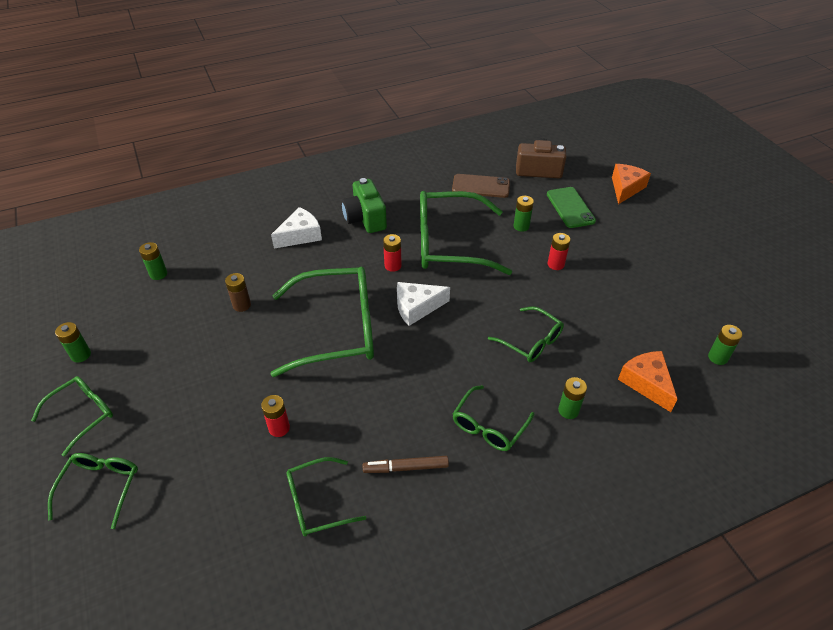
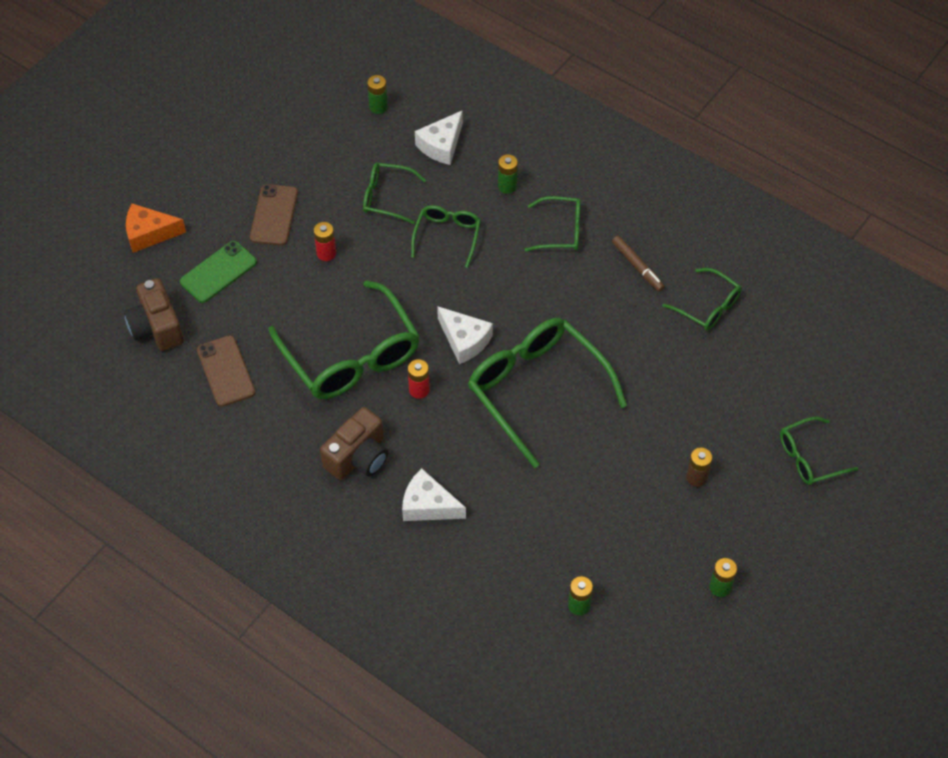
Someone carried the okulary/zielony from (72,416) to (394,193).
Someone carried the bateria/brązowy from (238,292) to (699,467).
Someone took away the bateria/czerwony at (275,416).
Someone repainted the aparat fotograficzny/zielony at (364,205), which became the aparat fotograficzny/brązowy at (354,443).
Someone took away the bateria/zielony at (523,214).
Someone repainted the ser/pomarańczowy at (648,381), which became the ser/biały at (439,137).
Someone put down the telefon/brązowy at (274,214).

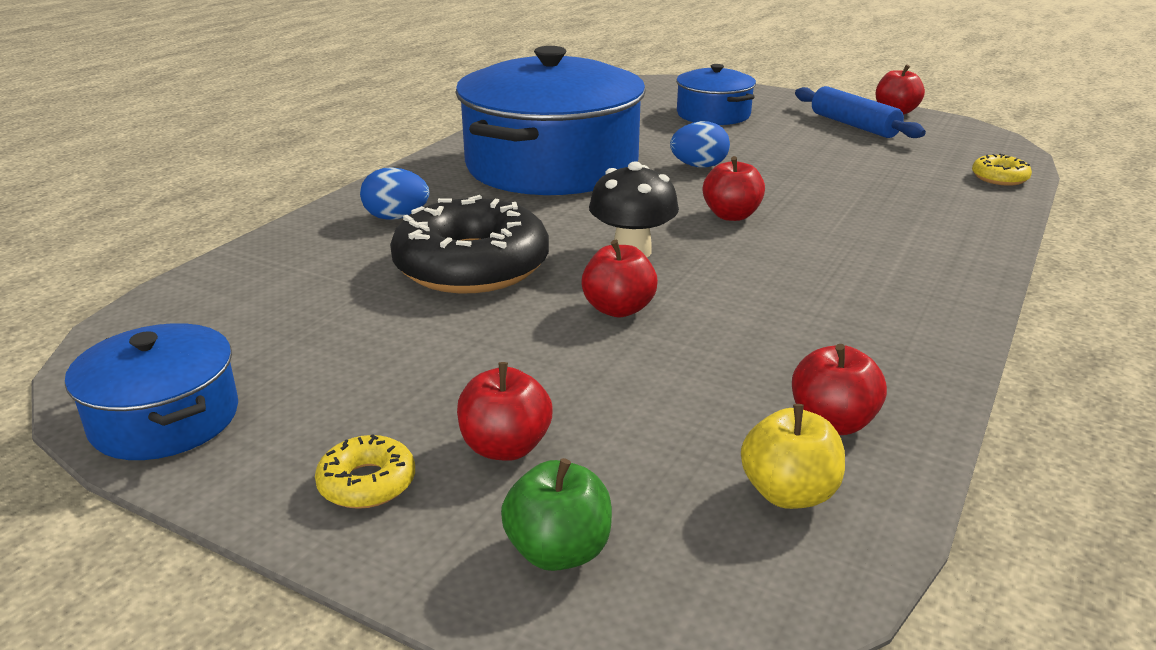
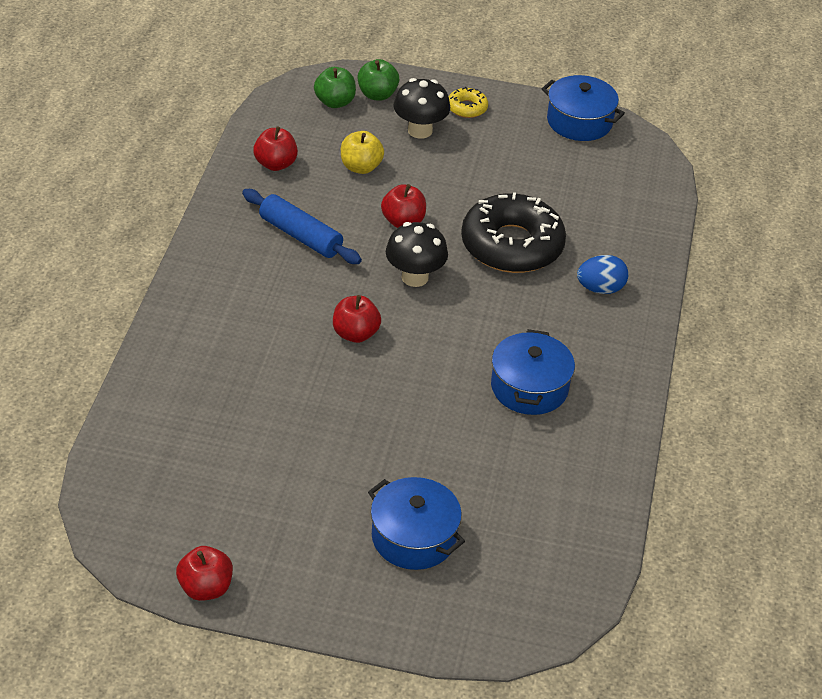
Someone scaled the garnek/niebieski at (550,120) by 0.49.
Someone swapped the jabłko/czerwony at (504,411) for the grzyb/czarny at (421,108).
Someone took away the jajko/niebieski at (700,144).
Someone carried the jabłko/żółty from (793,456) to (362,152).
Someone carried the wałek do ciasta/niebieski from (860,112) to (302,226).
Someone took away the donut/żółty at (1002,170).
Someone put down the jabłko/zielony at (335,87).

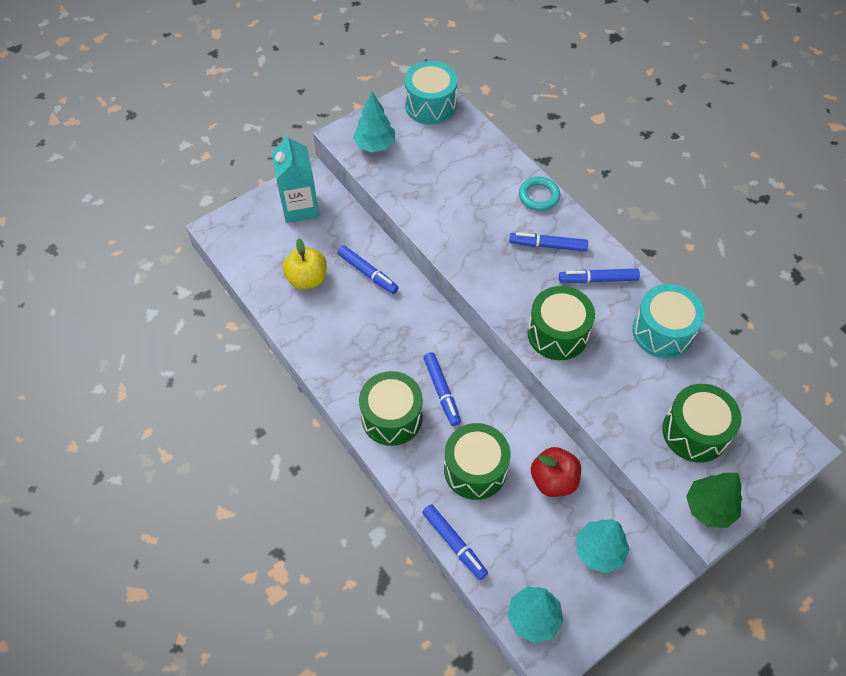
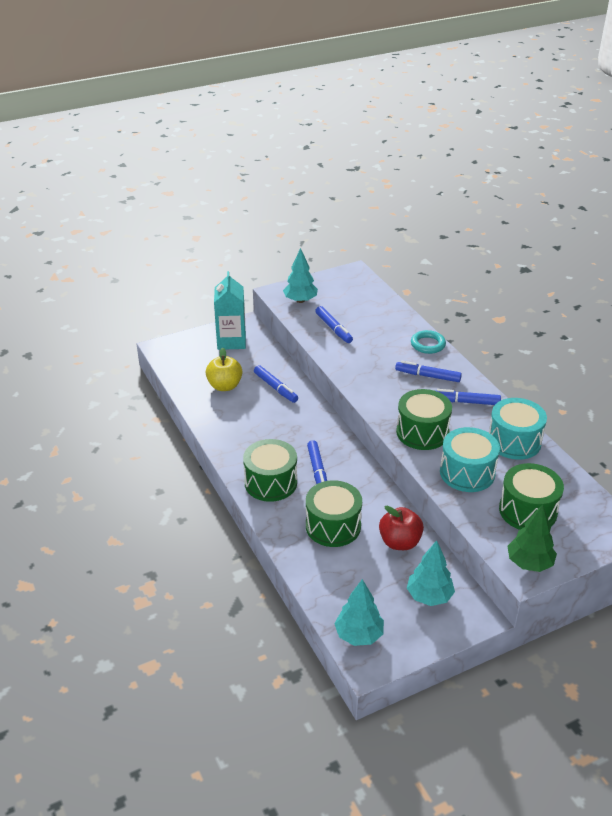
Someone carried the bęben/turkusowy from (431,93) to (470,459).
Someone carried the flamaster/niebieski from (455,542) to (334,324).

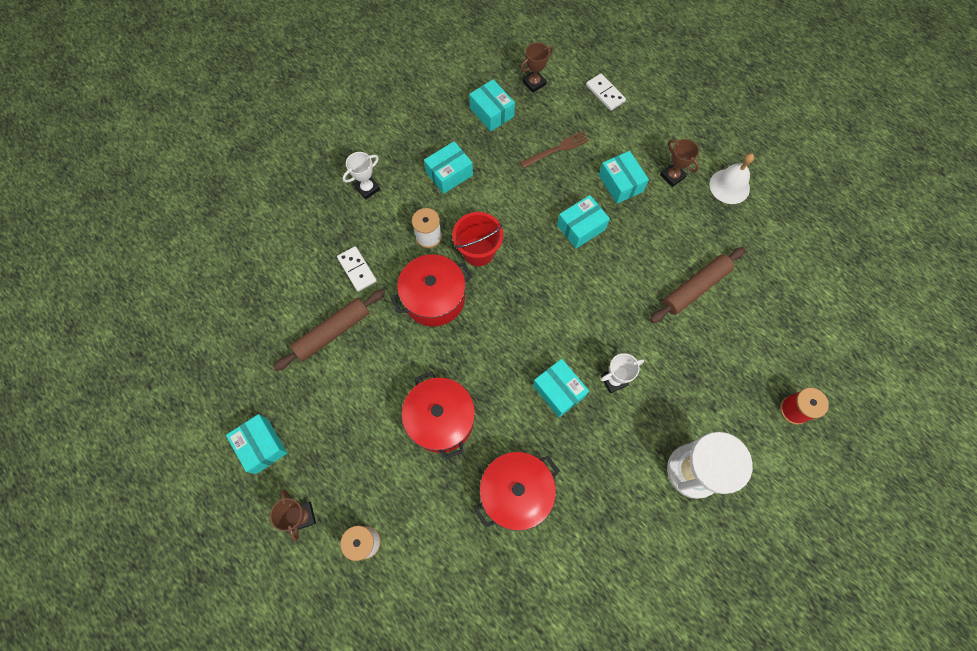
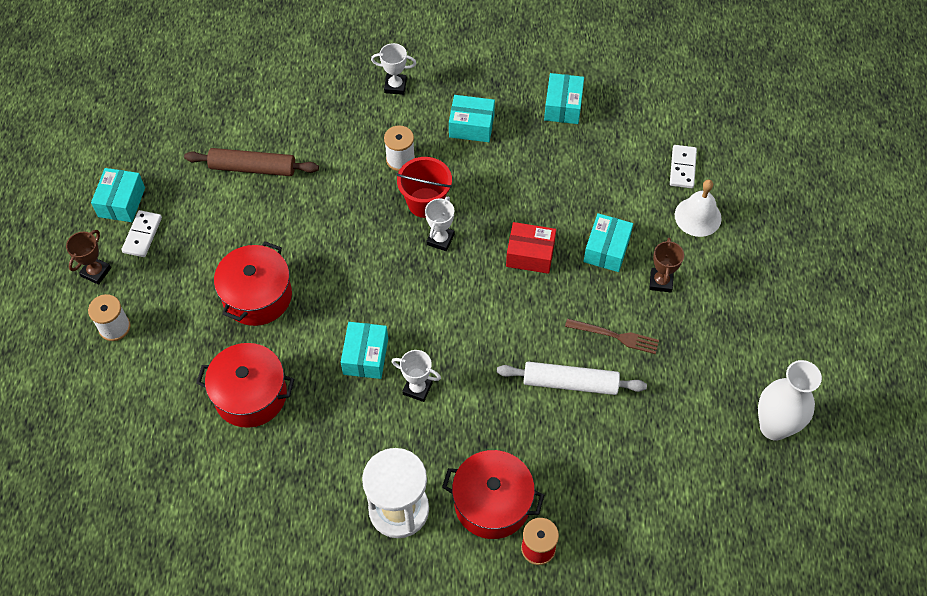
Someone carried the kostka domina/biały from (357,269) to (141,233).
Someone carried the garnek/czerwony from (431,290) to (493,494).
Someone took away the puchar/brązowy at (536,67).
Someone carried the widelec/brązowy from (554,149) to (612,336).
Someone repainted the pudełko/turkusowy at (583,221), which became the pudełko/czerwony at (531,248).
Someone repainted the wałek do ciasta/brązowy at (697,285), which became the wałek do ciasta/biały at (572,378).
Someone carried the dzwonek/biały from (732,178) to (698,208).
Someone put down the puchar/biały at (439,223).
Someone put down the wazon/biały at (790,400).

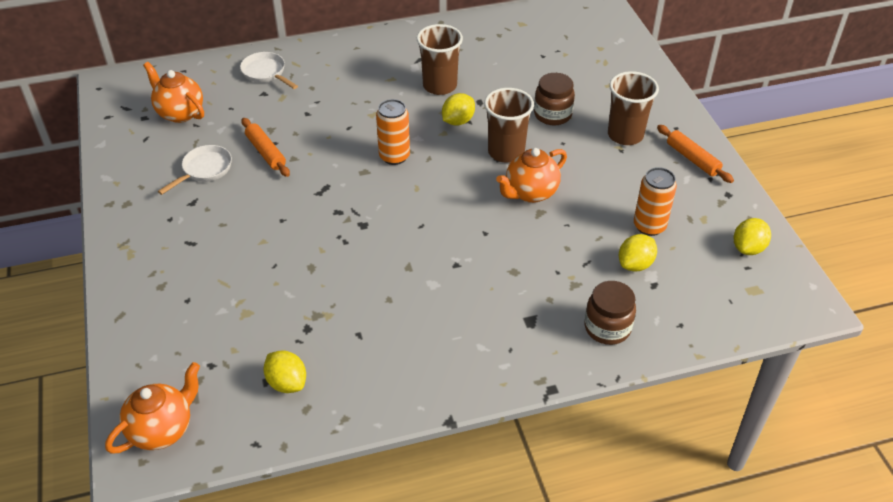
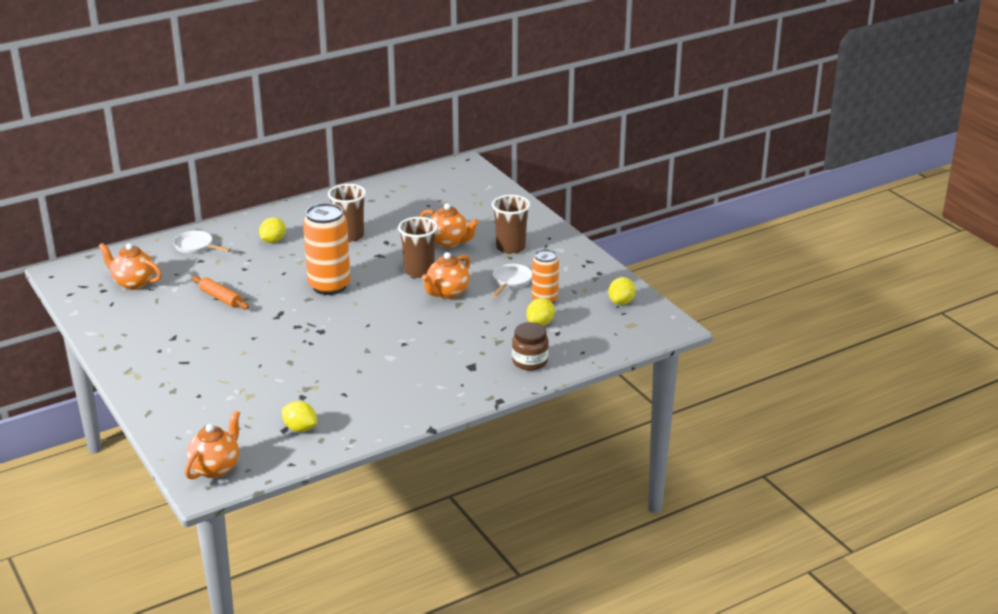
Someone carried the patelnia/biały from (195,170) to (512,280).
Someone scaled the puszka/pomarańczowy at (393,132) by 1.64.
Someone carried the cytryna/żółty from (458,109) to (272,230).
Someone swapped the słoik/brązowy at (554,99) for the imbryk/pomarańczowy at (449,225).
Someone took away the wałek do ciasta/pomarańczowy at (695,154).

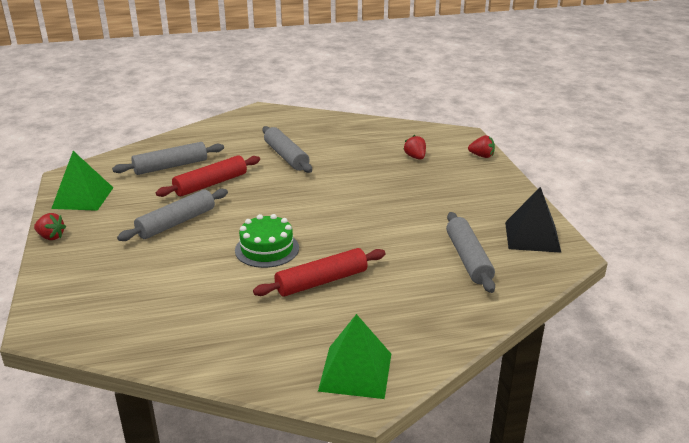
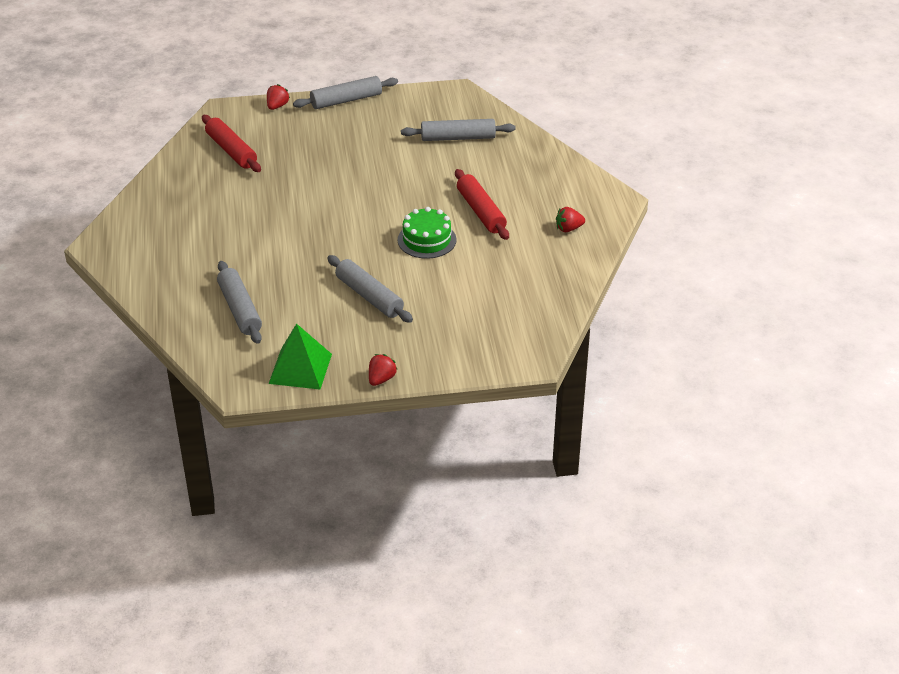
Someone carried the wałek do ciasta/czerwony from (208,176) to (231,143).
Someone carried the wałek do ciasta/szary from (287,149) to (345,92).
Someone took away the piramida/zielony at (354,356).
Someone carried the truskawka/czerwony from (415,147) to (570,219).
Someone took away the piramida/czarny at (533,220).

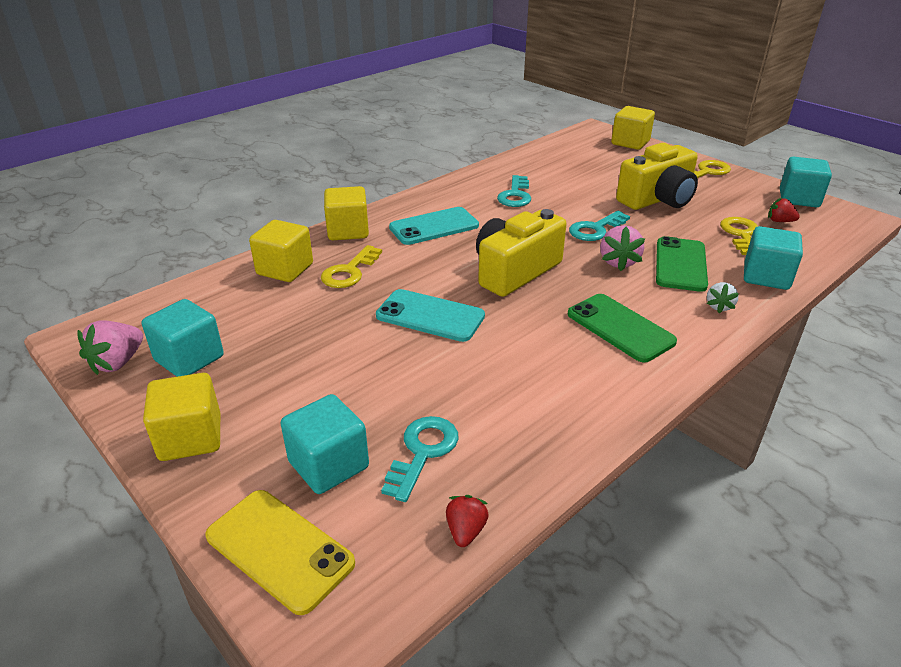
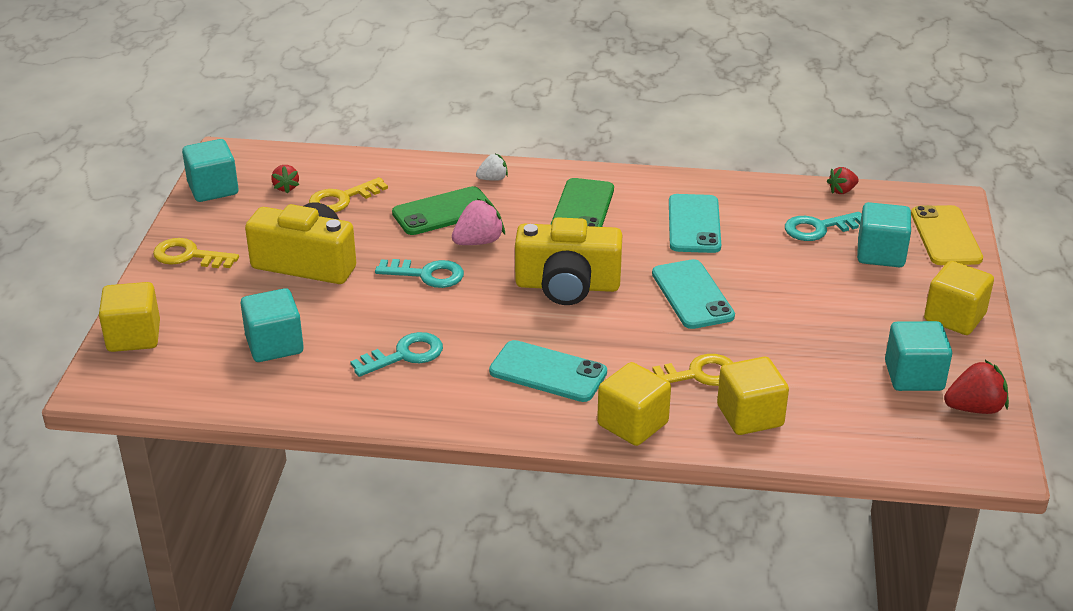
Someone repainted the truskawka/różowy at (110,347), which became the truskawka/czerwony at (976,387).
Someone carried the sześcian/turkusowy from (773,258) to (272,325).
Someone put down the telefon/turkusowy at (695,223).

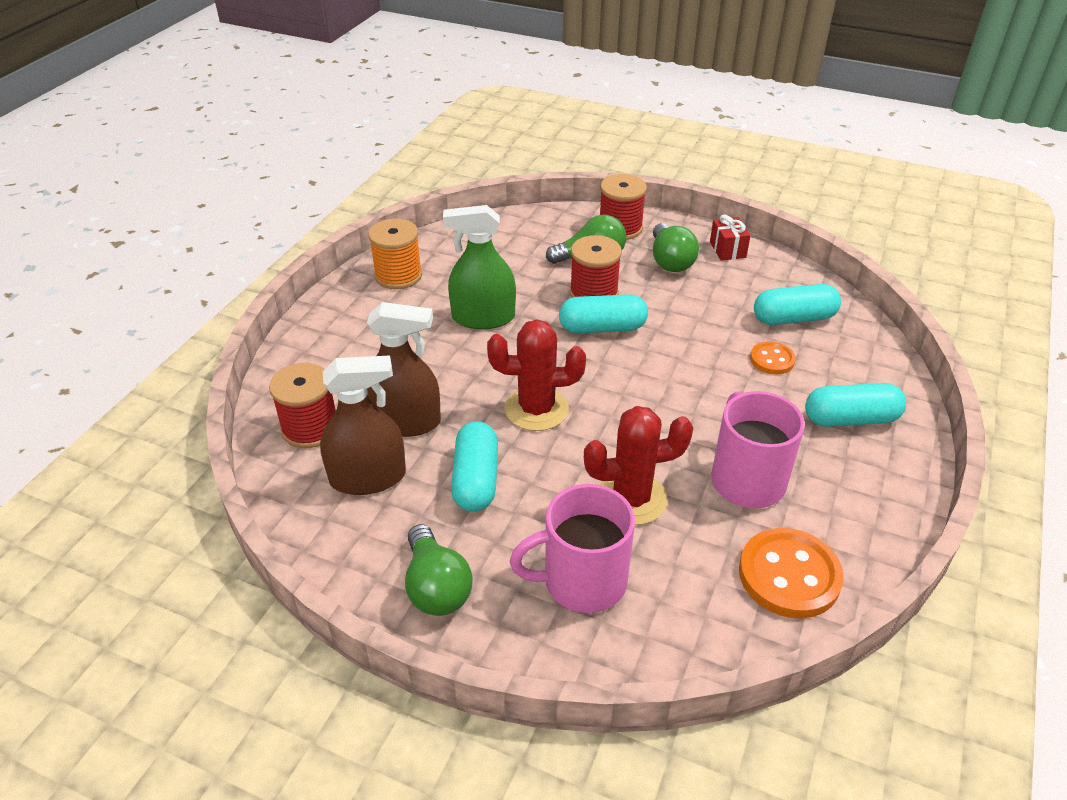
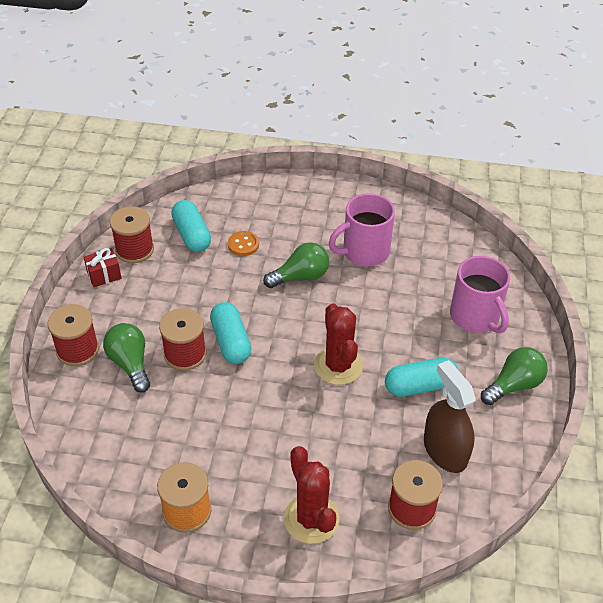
Someone took away the spryskiwacz/brązowy at (404,369).
Someone took away the spryskiwacz/zielony at (479,267).
Someone carried the kaktus/czerwony from (638,465) to (311,495).
Someone carried the żarówka/zielony from (676,247) to (296,265).
Someone took away the guzik/pomarańczowy at (791,573).
Someone took away the kapsułka/turkusowy at (855,405).
Someone put down the szpulka/czerwony at (132,234).

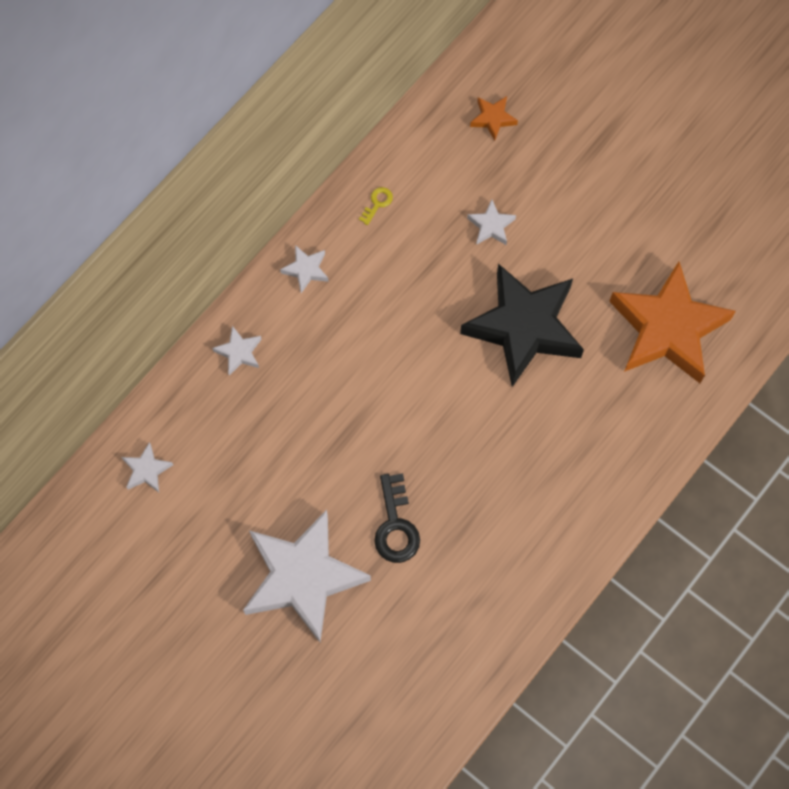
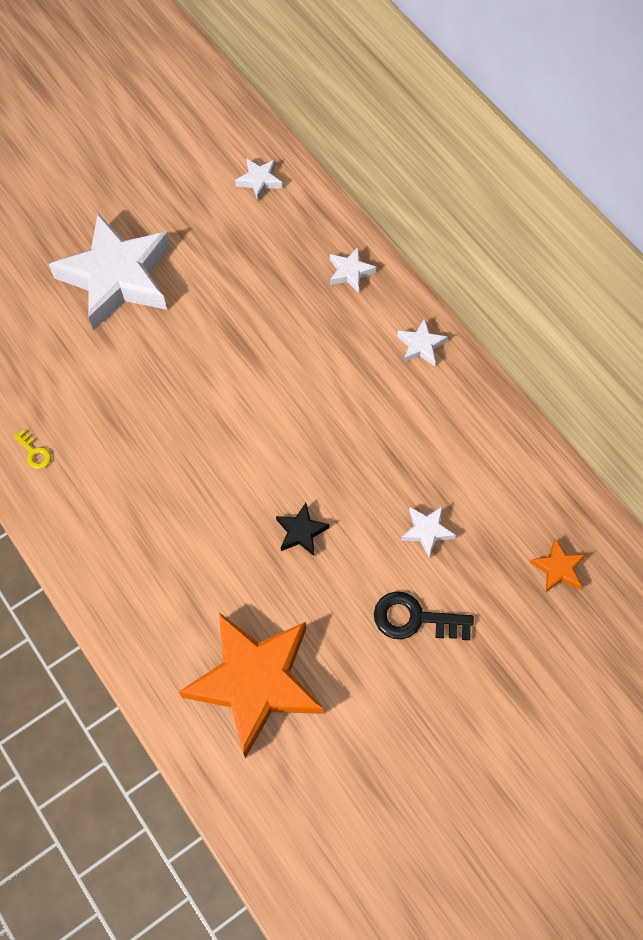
Someone carried the klucz/żółty from (376,206) to (32,449).
Someone carried the klucz/czarny from (397,518) to (424,615).
Someone scaled the gwiazda/czarny at (522,325) by 0.40.

